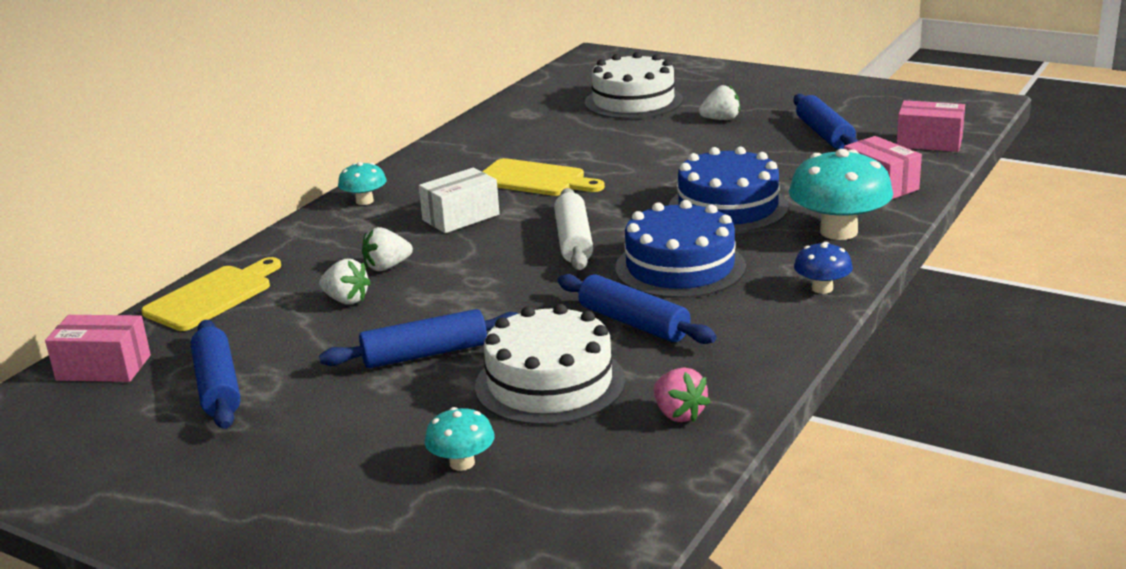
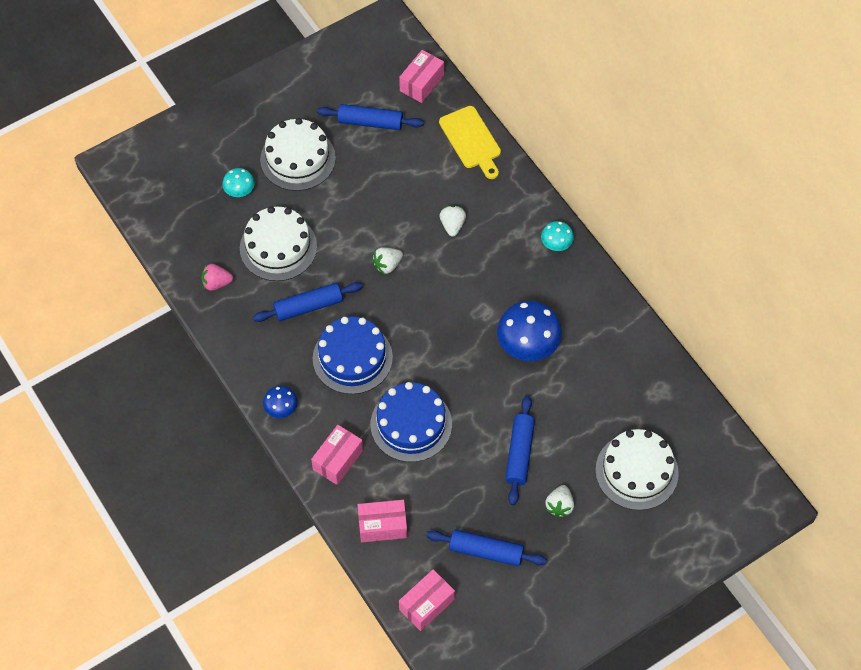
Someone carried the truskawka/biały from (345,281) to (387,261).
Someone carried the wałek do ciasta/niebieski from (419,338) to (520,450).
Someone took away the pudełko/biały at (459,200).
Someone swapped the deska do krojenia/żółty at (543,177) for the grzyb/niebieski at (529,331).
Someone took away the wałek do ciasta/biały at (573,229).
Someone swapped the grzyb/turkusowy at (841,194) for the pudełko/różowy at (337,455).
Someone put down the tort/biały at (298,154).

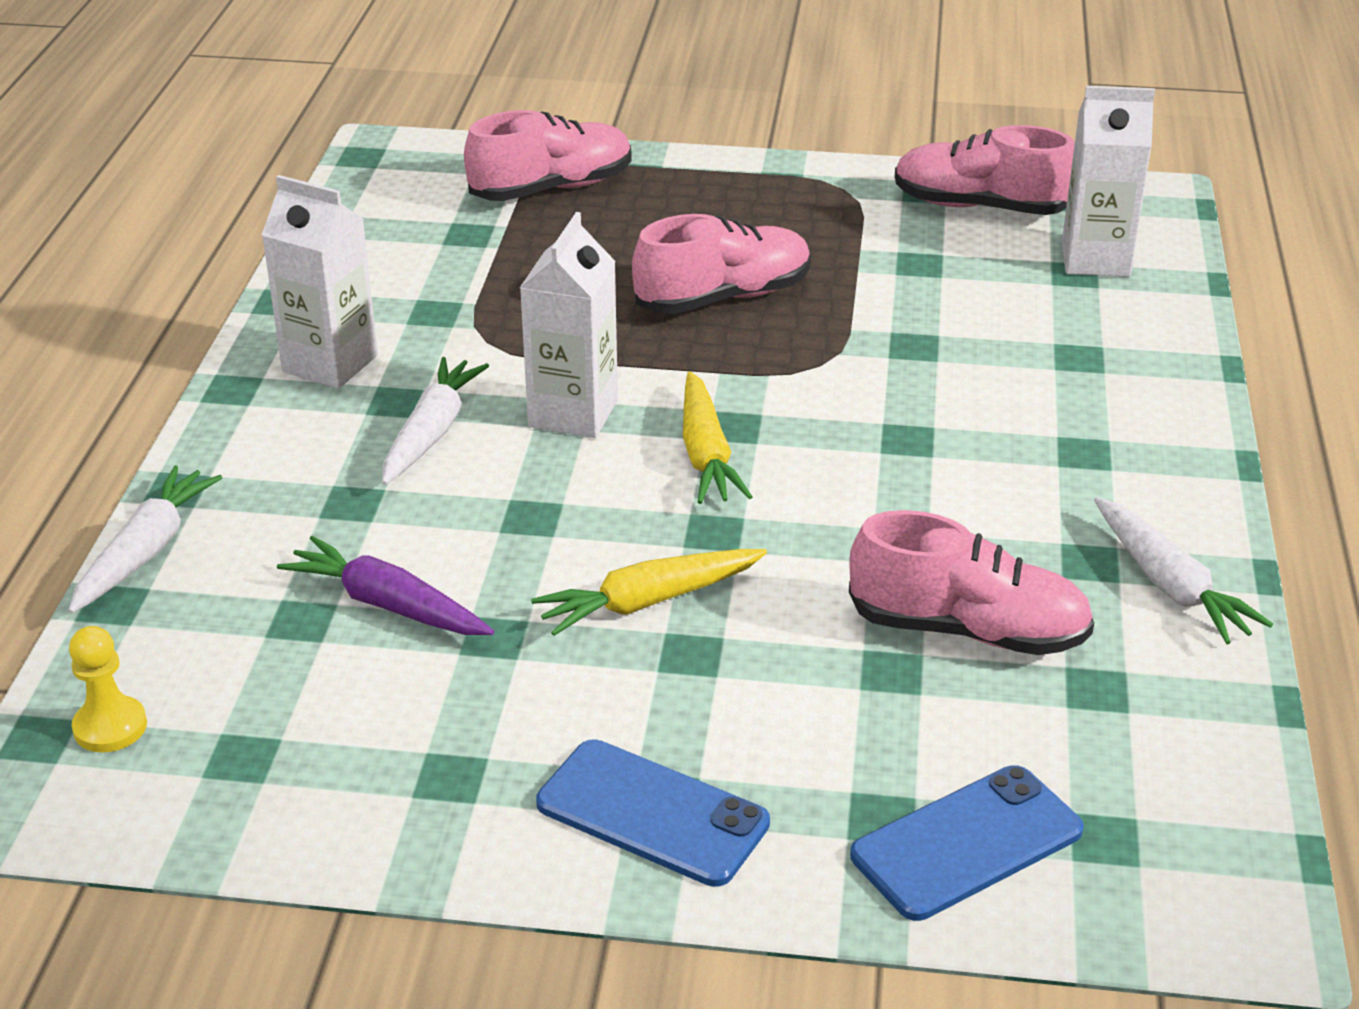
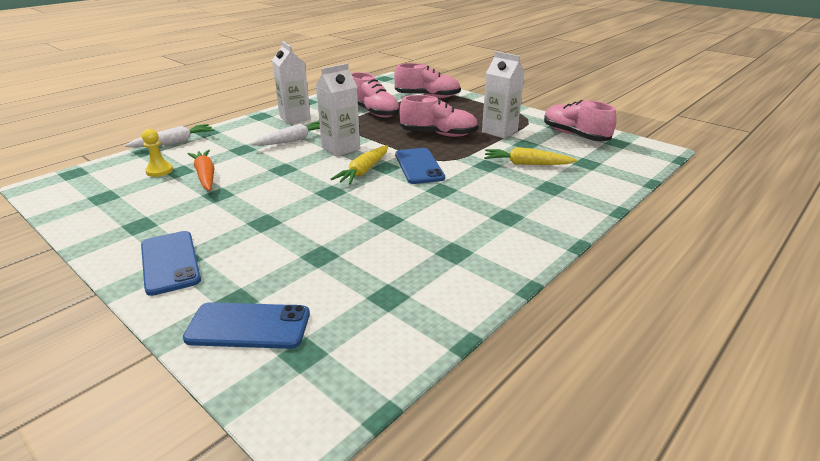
Someone carried the pionek/żółty from (108,689) to (157,153).
Someone repainted the marchewka/fioletowy at (385,585), which became the marchewka/pomarańczowy at (201,170).
Someone carried the marchewka/żółty from (649,592) to (531,156).
Someone carried the but/różowy from (971,582) to (375,94).
Someone carried the karton mleka/biały from (1108,181) to (503,94).
Someone took away the marchewka/biały at (1183,570).
Someone put down the telefon/niebieski at (420,166).

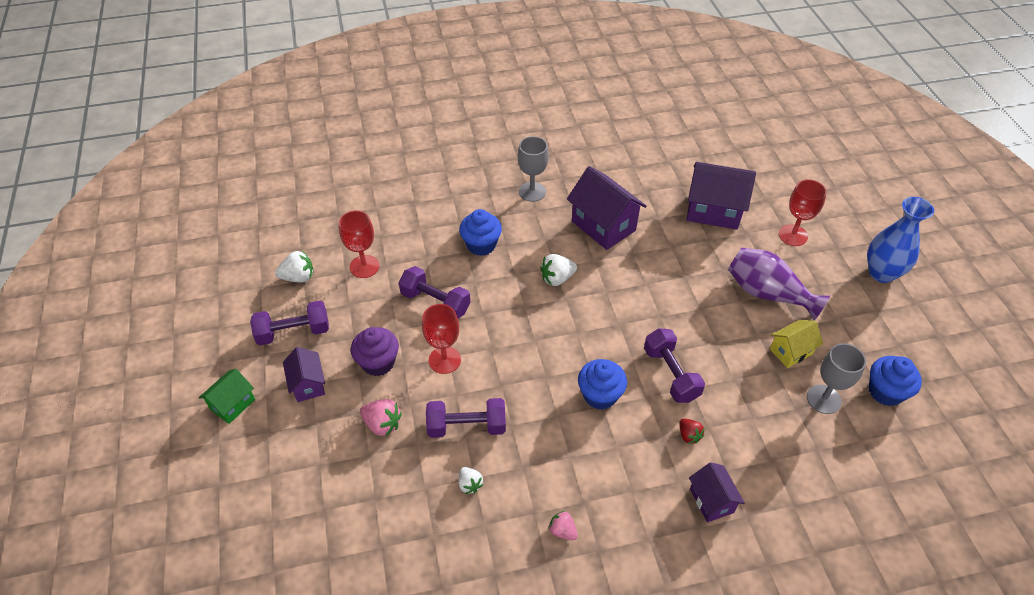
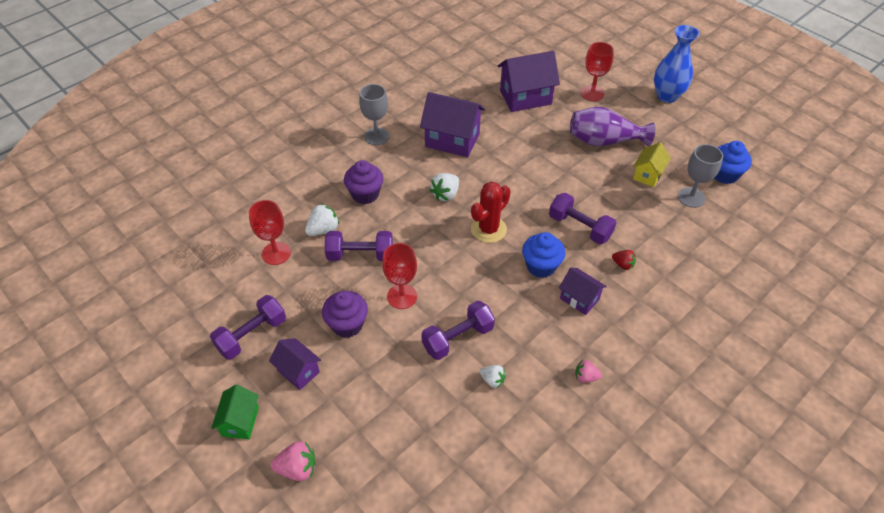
Someone carried the truskawka/biały from (294,267) to (322,220).
Someone carried the truskawka/różowy from (381,417) to (293,461).
Someone repainted the muffinka/niebieski at (480,232), which became the muffinka/fioletowy at (363,182).
Someone carried the domek/fioletowy from (717,492) to (583,291).
Someone put down the kaktus/czerwony at (491,212).

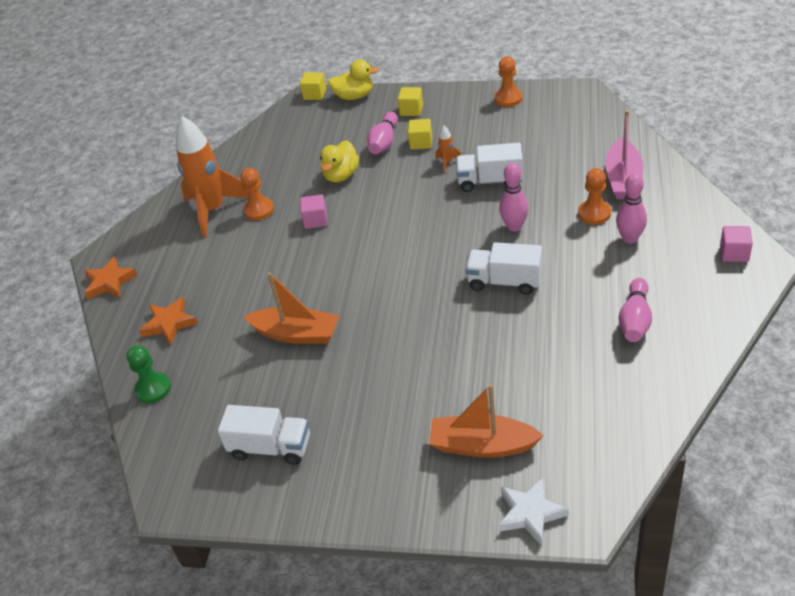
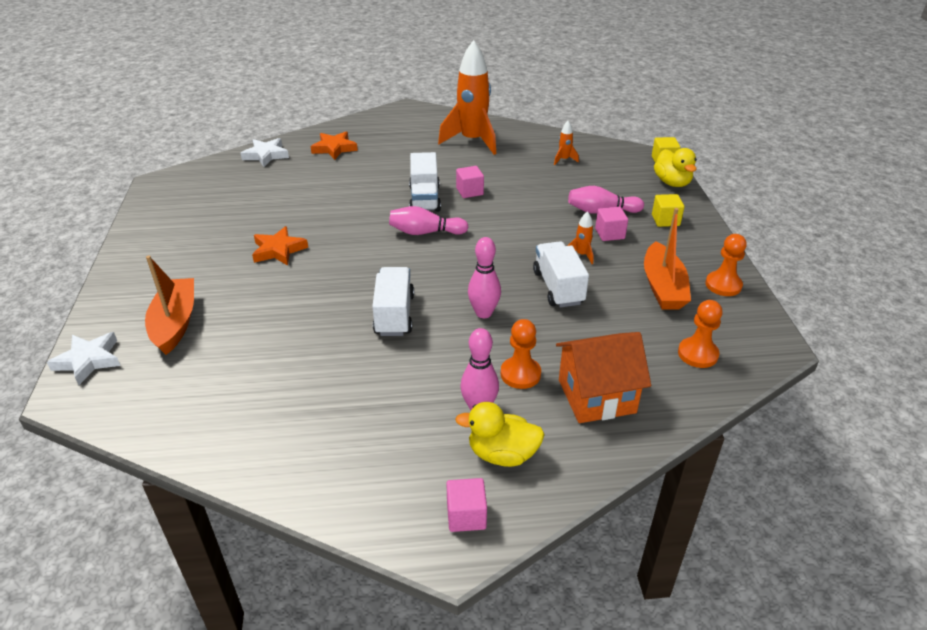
Someone carried the gwiazda/pomarańczowy from (111,278) to (280,246).
Someone swapped the pionek/zielony at (149,374) for the gwiazda/biały at (264,152).
Someone carried the ciężarówka/biały from (264,435) to (425,182).
Someone carried the pionek/pomarańczowy from (257,194) to (700,334).
Someone carried the łódka/pomarańczowy from (291,308) to (667,259).
Someone carried the kaczka/żółty from (339,161) to (500,434).
Someone repainted the sześcian/żółty at (420,134), which became the sześcian/różowy at (611,224).
Someone swapped the łódka/różowy at (624,154) for the domek/pomarańczowy at (603,377).
Someone carried the kręgiel/różowy from (635,310) to (429,220).
Someone put down the rakieta/pomarańczowy at (566,143).

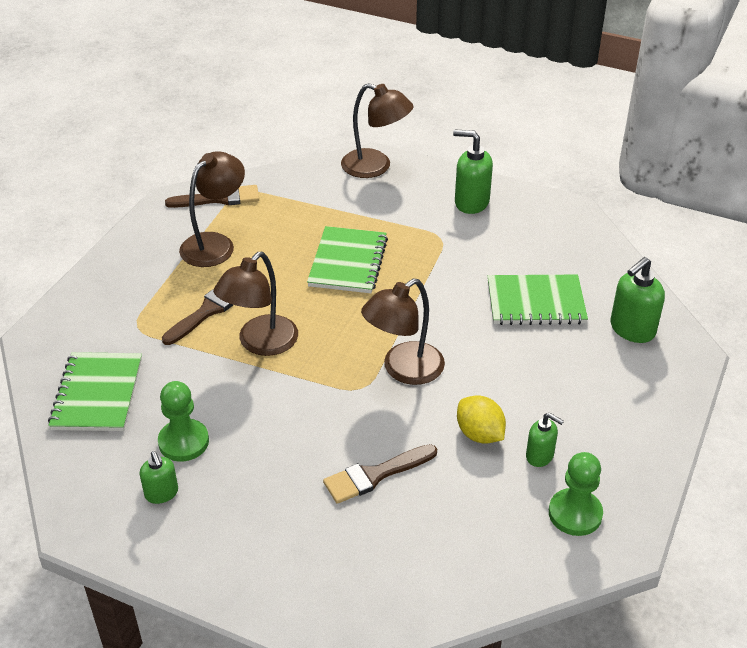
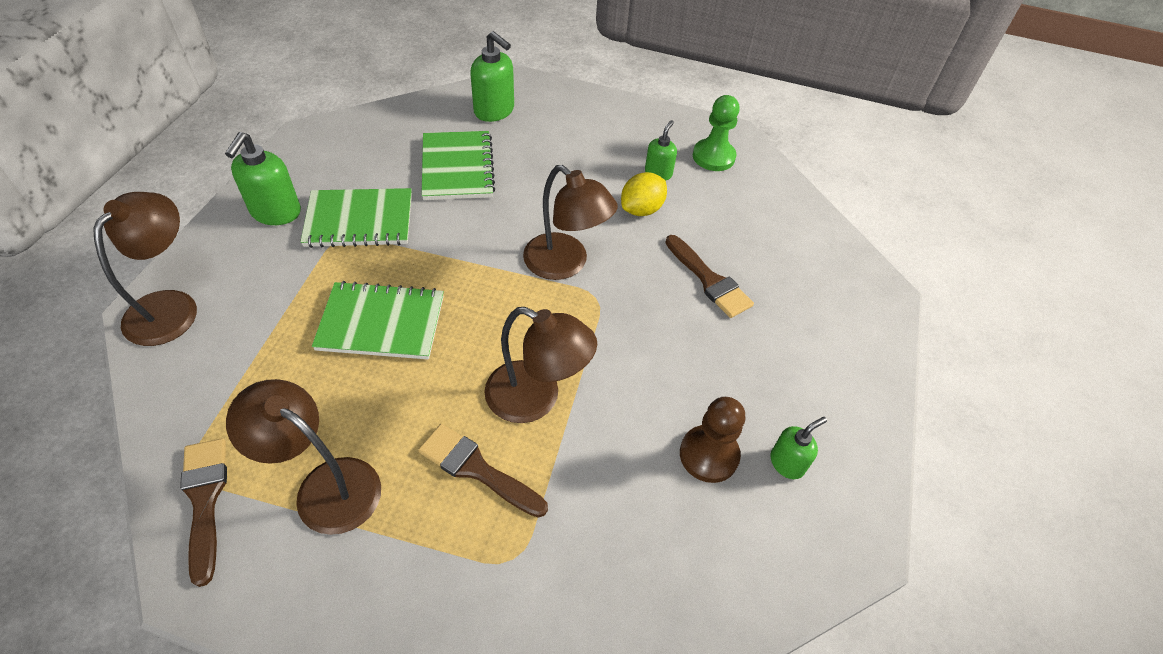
Someone carried the zeszyt/zielony from (95,391) to (356,218).
Someone repainted the pionek/zielony at (183,421), which became the pionek/brązowy at (712,440).

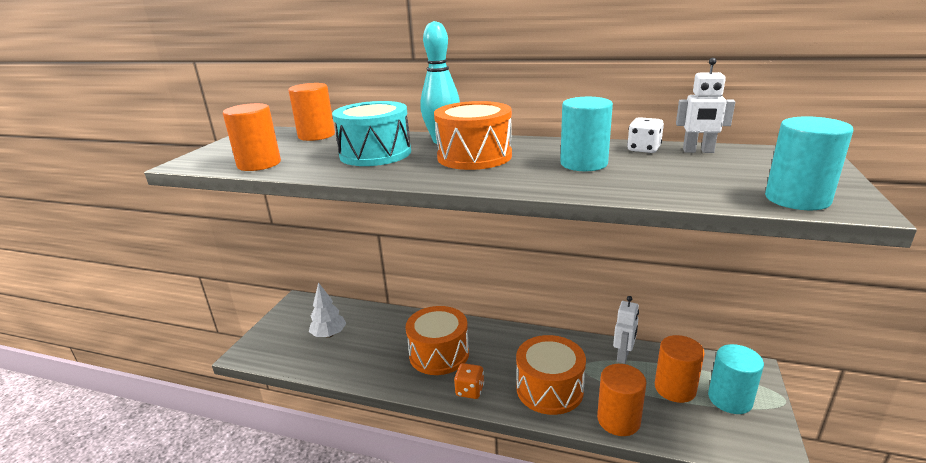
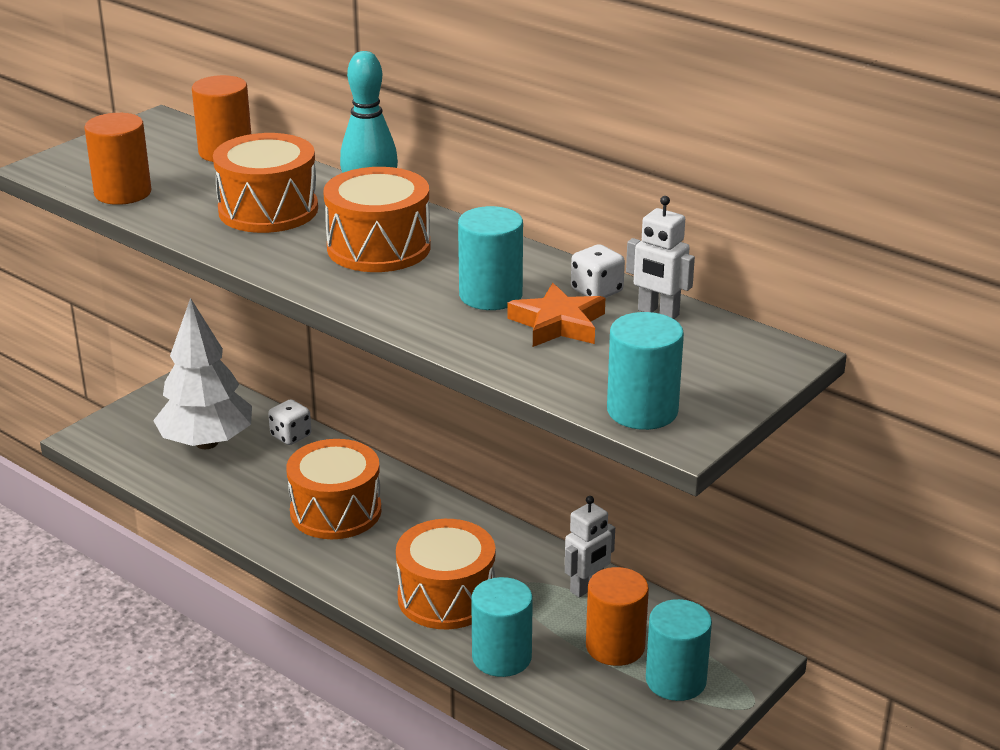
Someone scaled the drzewko/biały at (328,310) by 1.74.
Someone repainted the bęben/turkusowy at (371,133), which became the bęben/pomarańczowy at (265,183).
Someone took away the kostka do gry/pomarańczowy at (469,381).
Someone repainted the walec/pomarańczowy at (621,400), which became the walec/turkusowy at (502,627).
Someone put down the kostka do gry/biały at (289,422).
Someone put down the gwiazda/pomarańczowy at (556,315).

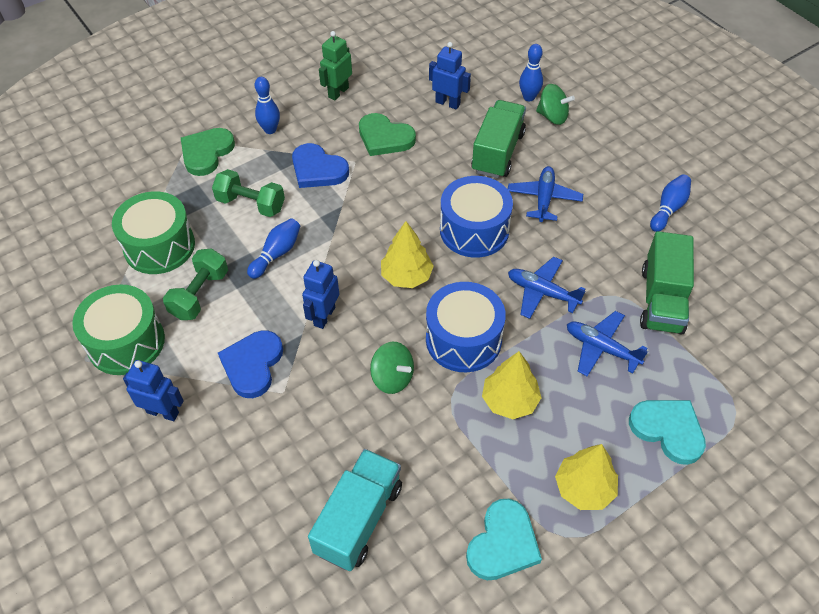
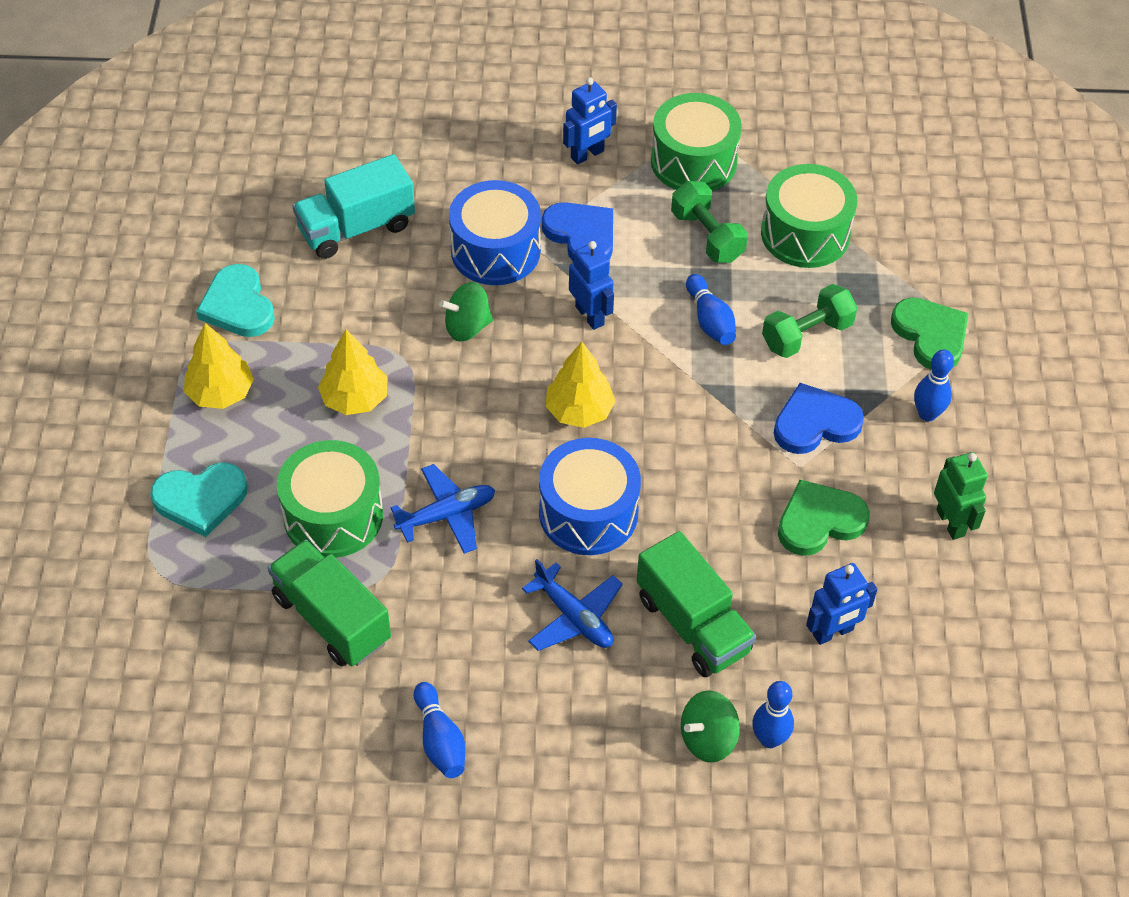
Someone rotated the ciężarówka/turkusowy at (355,510) by 90 degrees clockwise.
Someone carried the bęben/niebieski from (466,327) to (495,232).
Someone swapped the samolot/niebieski at (607,343) for the bęben/zielony at (330,499).

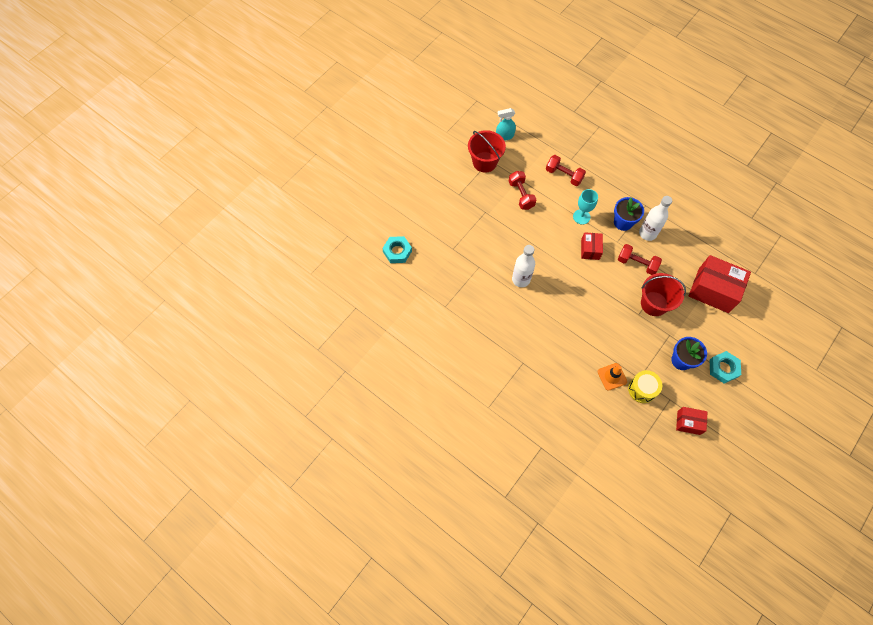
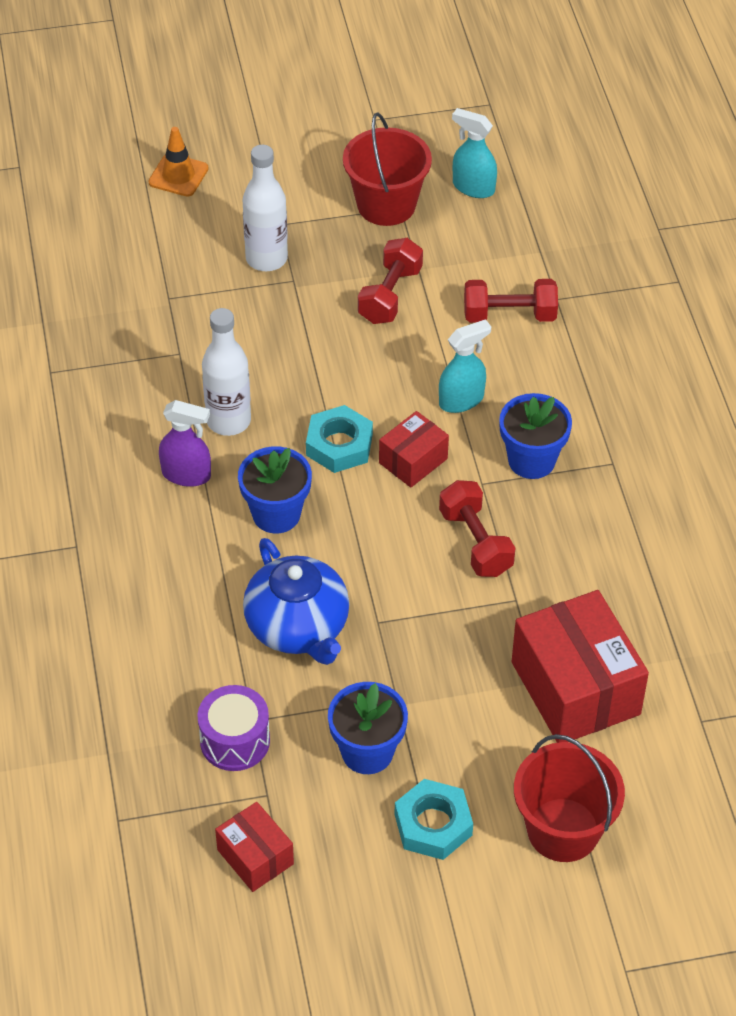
Someone carried the nakrętka/turkusowy from (397,249) to (339,439).
Someone rotated the hantel/czerwony at (566,170) by 75 degrees counterclockwise.
Someone swapped the kielich/turkusowy at (585,207) for the spryskiwacz/turkusowy at (465,366).
Someone carried the pachołek/pomarańczowy from (612,377) to (179,162).
Someone repainted the bęben/żółty at (645,386), which became the bęben/fioletowy at (234,728).
Someone carried the butelka/biały from (655,218) to (265,208).
Someone carried the wiadro/czerwony from (663,294) to (569,798).
Someone put down the spryskiwacz/fioletowy at (185,443).
Someone put down the doniczka/niebieski at (275,489).
Someone put down the imbryk/niebieski at (296,601).

